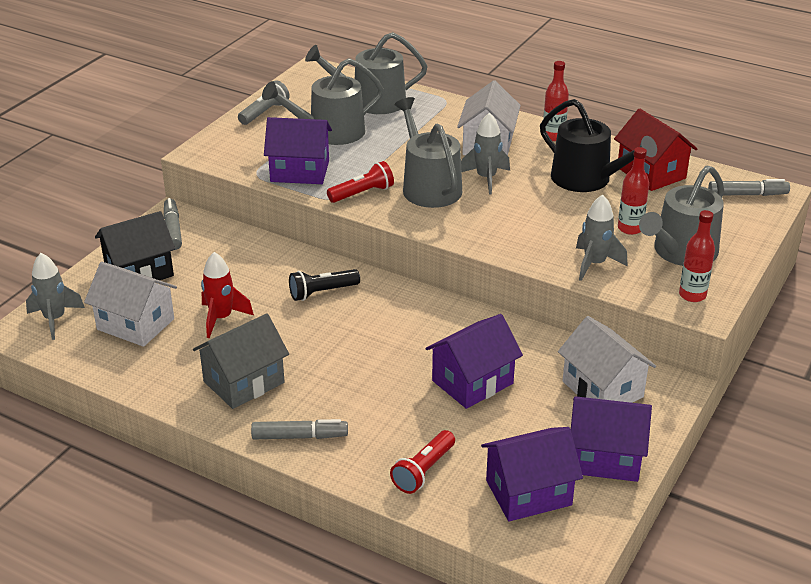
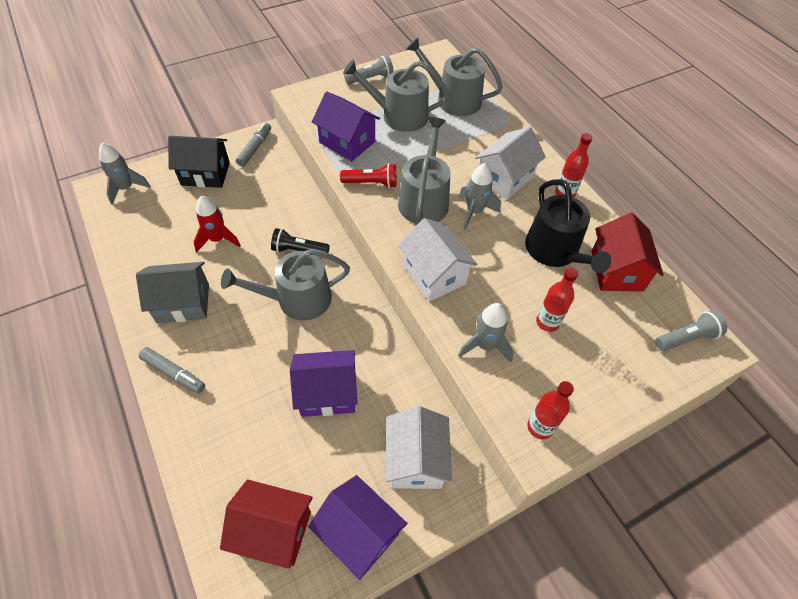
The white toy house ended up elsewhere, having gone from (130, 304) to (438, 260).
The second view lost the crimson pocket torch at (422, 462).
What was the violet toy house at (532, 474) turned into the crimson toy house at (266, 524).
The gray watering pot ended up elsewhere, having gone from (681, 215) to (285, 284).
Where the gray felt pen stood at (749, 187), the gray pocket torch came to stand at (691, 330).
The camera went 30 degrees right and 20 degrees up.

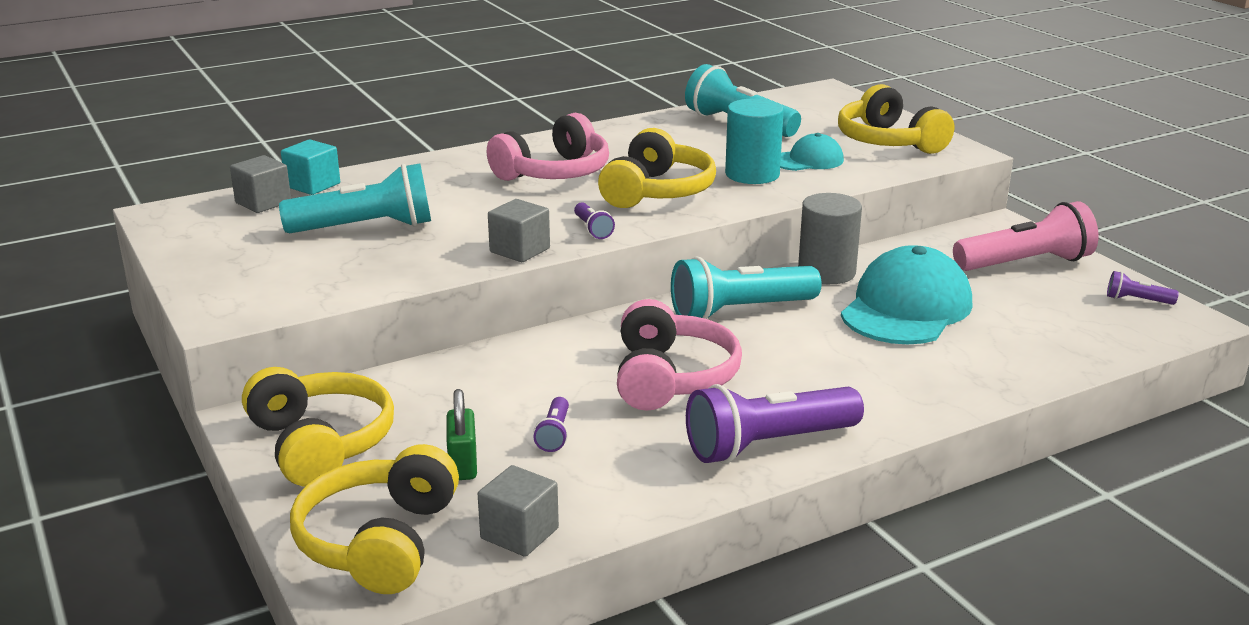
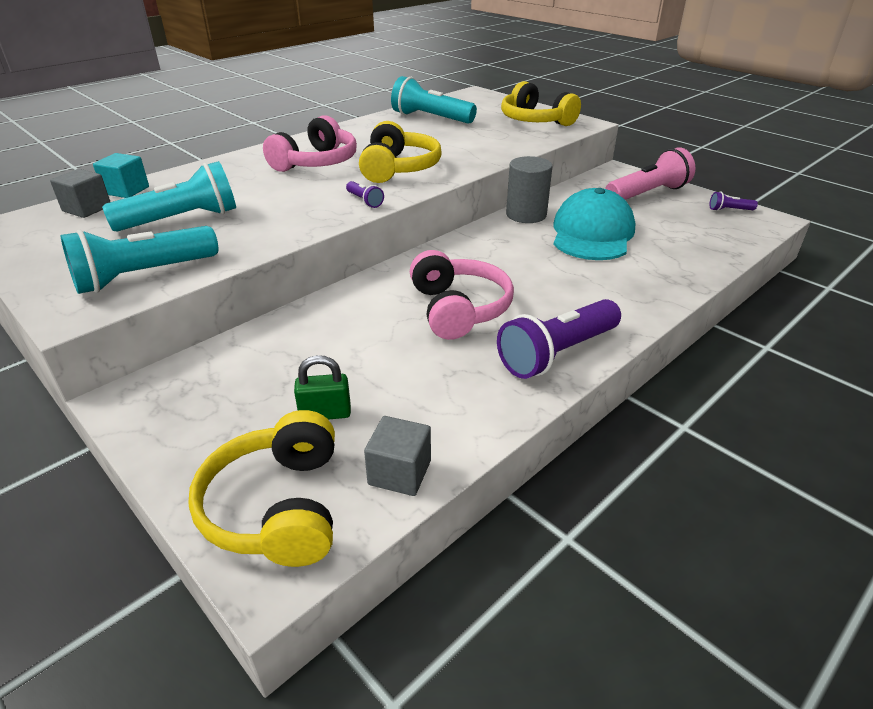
The second view lost the yellow headset at (318, 427).
The green padlock at (462, 434) ended up facing another way, 75 degrees counterclockwise from before.
The second view lost the gray block at (519, 230).
The second view lost the violet pocket torch at (551, 424).
The teal pocket torch ended up elsewhere, having gone from (746, 287) to (139, 260).
The second view lost the teal cylinder at (754, 141).
The second view lost the teal cap at (812, 152).
The camera went 15 degrees left and 10 degrees up.

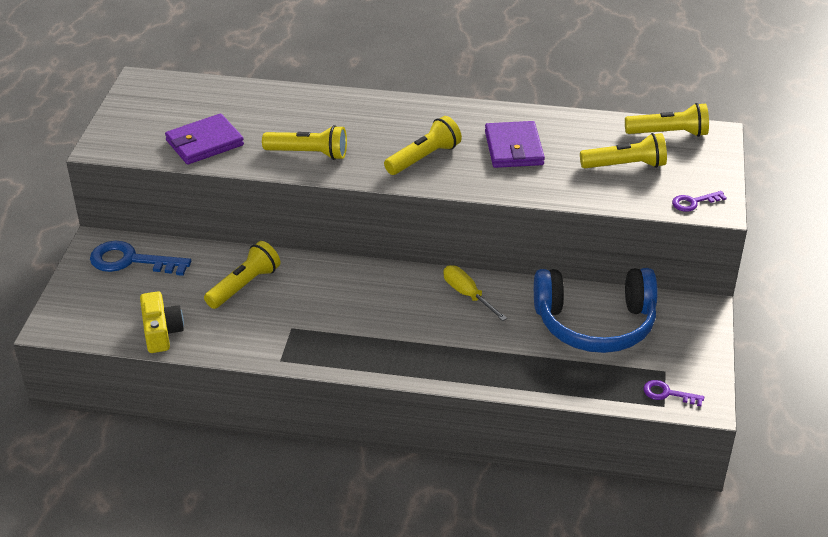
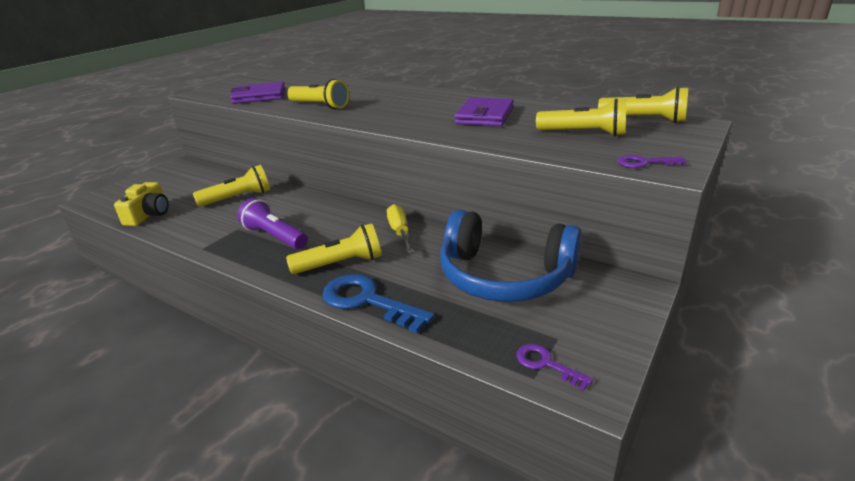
The cobalt door key ended up elsewhere, having gone from (140, 258) to (378, 303).
The yellow pocket torch ended up elsewhere, having gone from (423, 145) to (334, 248).
The second view gained the violet pocket torch at (272, 223).
The camera went 25 degrees right and 10 degrees down.

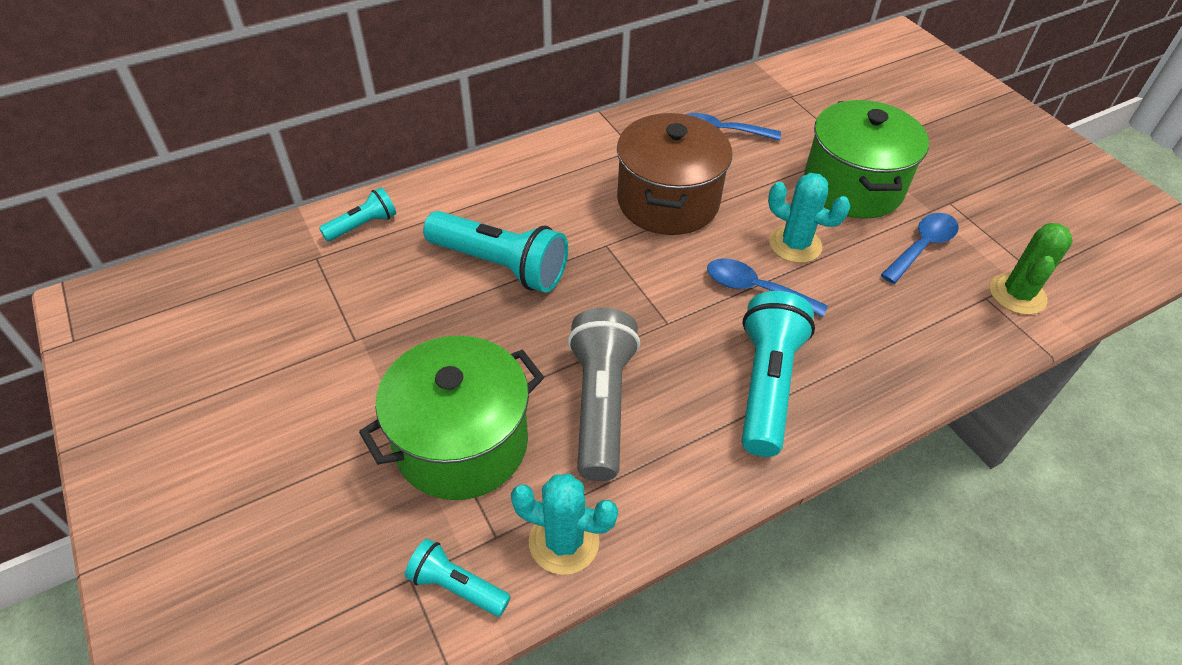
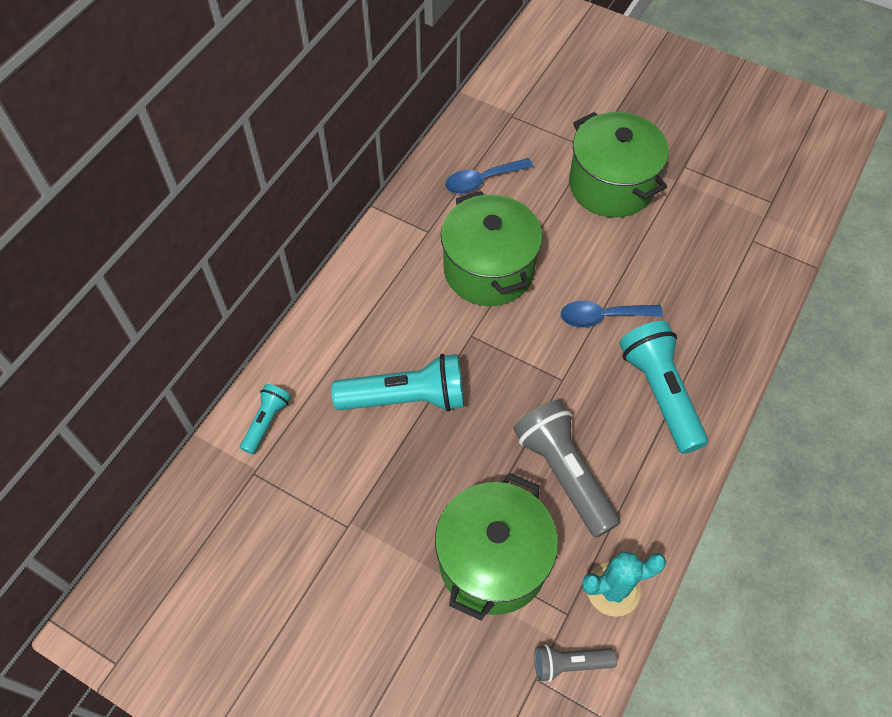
What was the teal pocket torch at (458, 578) turned into the gray pocket torch at (575, 663).
What was the russet cooking pot at (674, 174) turned into the green cooking pot at (492, 248).
The second view lost the teal prickly plant at (809, 218).
The second view lost the cobalt teaspoon at (920, 248).
The second view lost the green prickly plant at (1031, 269).
The camera went 30 degrees left and 10 degrees up.

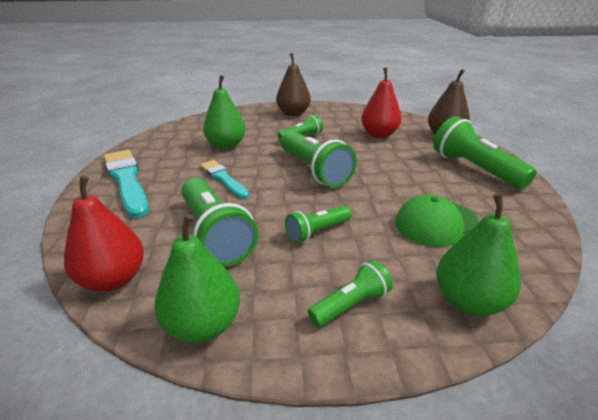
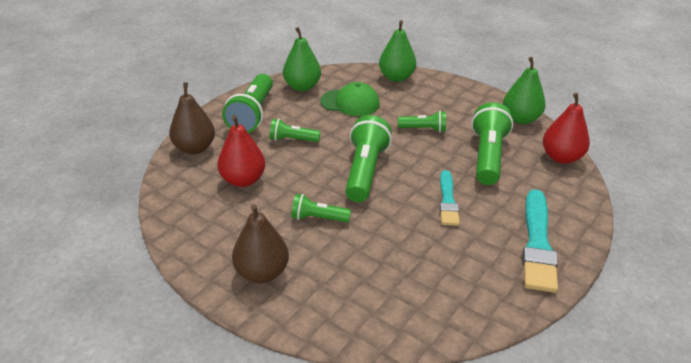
The green toy pear ended up elsewhere, having gone from (224, 112) to (302, 59).
The green pocket torch ended up elsewhere, having gone from (350, 293) to (295, 130).
The camera went 140 degrees left and 5 degrees up.

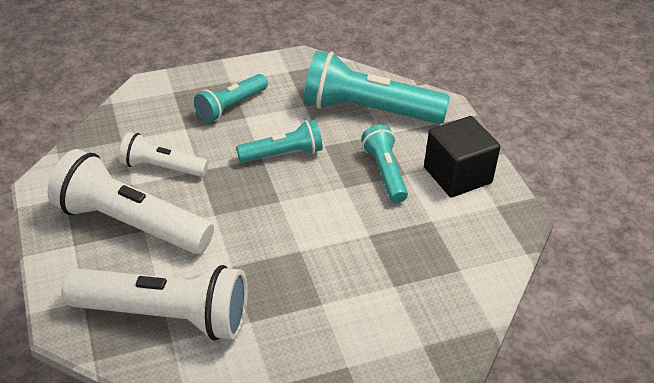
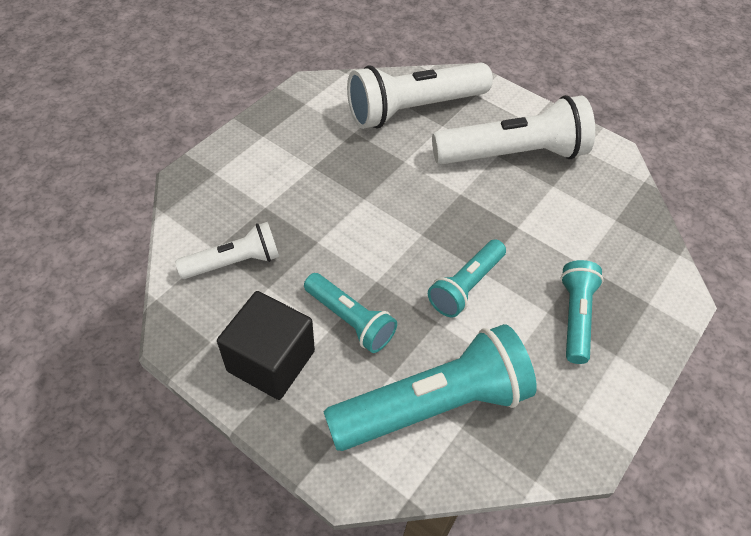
The white pocket torch ended up elsewhere, having gone from (163, 154) to (227, 250).
The camera went 145 degrees right and 10 degrees up.

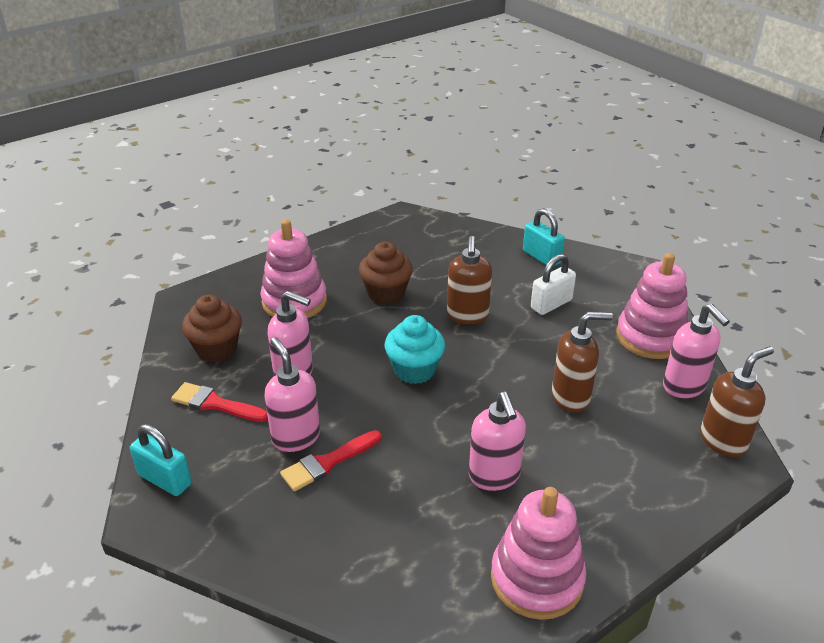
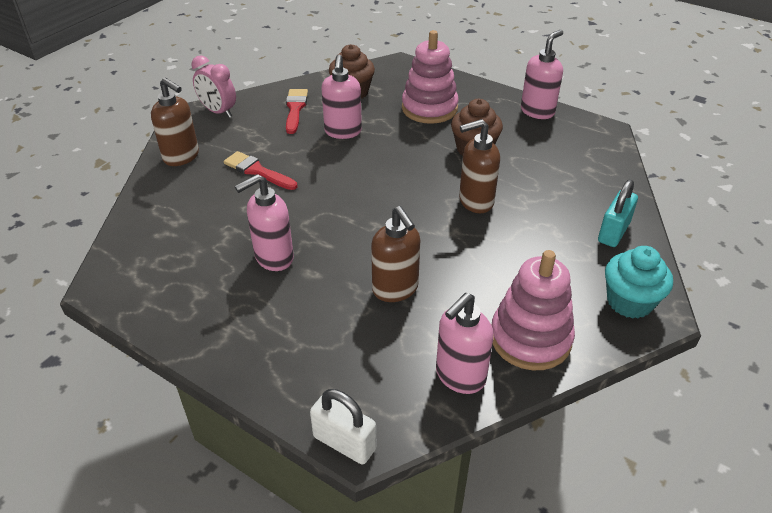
Where the teal padlock stood at (161, 460), the rosy clock came to stand at (213, 87).
The rosy soap pump ended up elsewhere, having gone from (292, 395) to (542, 74).
The teal fairy cake ended up elsewhere, having gone from (415, 349) to (639, 282).
The second view lost the rosy stacking toy at (538, 553).
The white padlock ended up elsewhere, having gone from (553, 284) to (343, 427).
The russet soap pump ended up elsewhere, having gone from (737, 401) to (175, 121).
The camera went 70 degrees right and 5 degrees up.

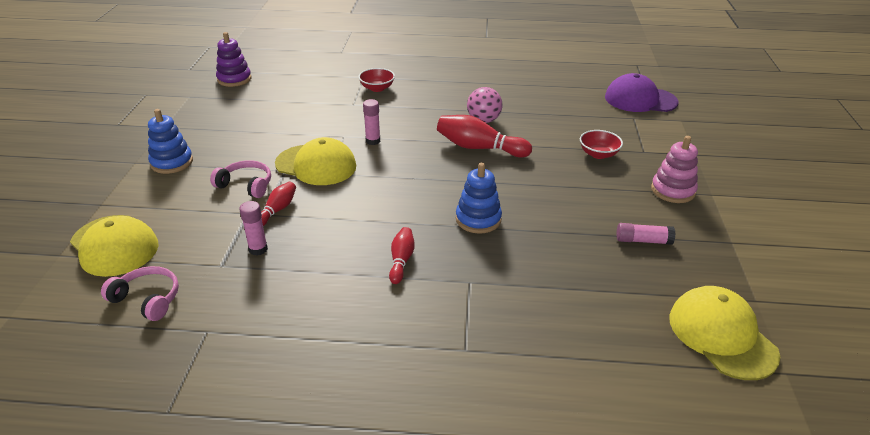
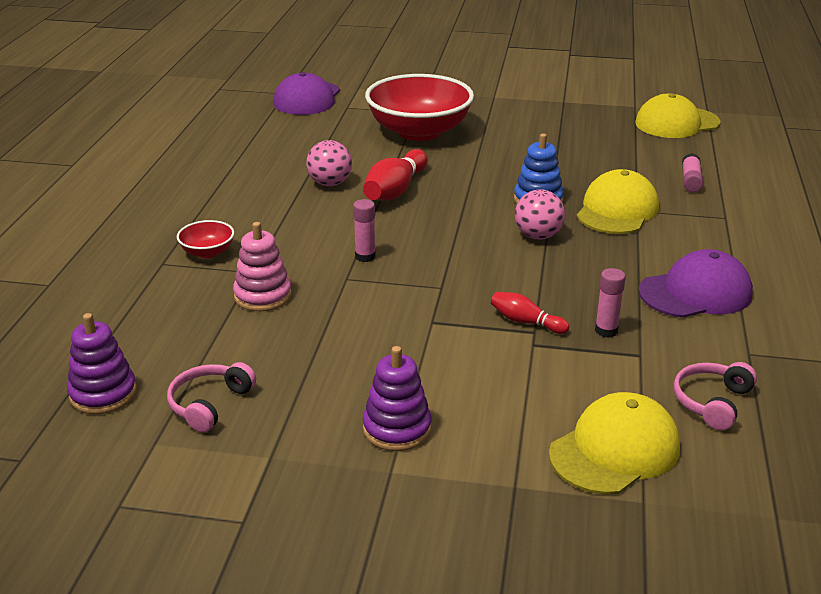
What was the cobalt stacking toy at (170, 141) turned into the violet stacking toy at (397, 398).
The rosy headset ended up elsewhere, having gone from (240, 179) to (211, 397).
The yellow cap ended up elsewhere, having gone from (315, 161) to (617, 201).
The second view lost the crimson bowling pin at (402, 255).
The size of the crimson bowl at (601, 144) changed by a factor of 2.34.
The rosy glue stick ended up elsewhere, having gone from (645, 234) to (692, 172).
The rosy stacking toy ended up elsewhere, having gone from (674, 169) to (262, 266).
The second view gained the rosy play ball at (540, 214).
The second view gained the violet cap at (696, 283).
The camera went 85 degrees left and 5 degrees down.

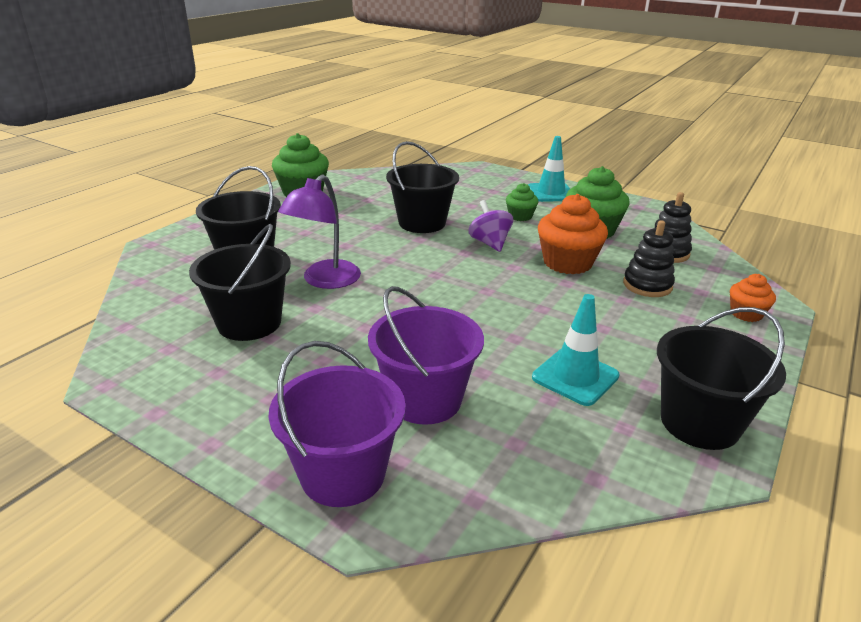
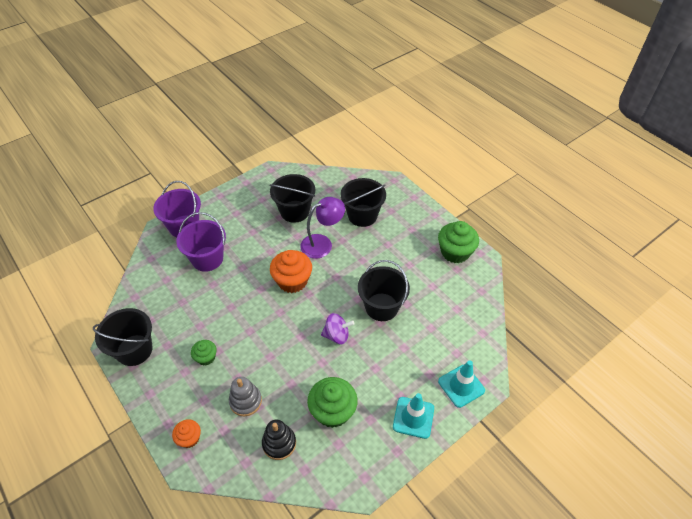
The violet desk lamp at (319, 232) ended up facing another way, 105 degrees clockwise from before.
The green fairy cake ended up elsewhere, having gone from (522, 202) to (204, 353).
The teal road cone ended up elsewhere, having gone from (576, 350) to (461, 384).
The bright orange fairy cake ended up elsewhere, having gone from (573, 234) to (291, 271).
What was the ebony stacking toy at (649, 258) turned into the gray stacking toy at (245, 396).
The camera went 110 degrees right and 20 degrees up.

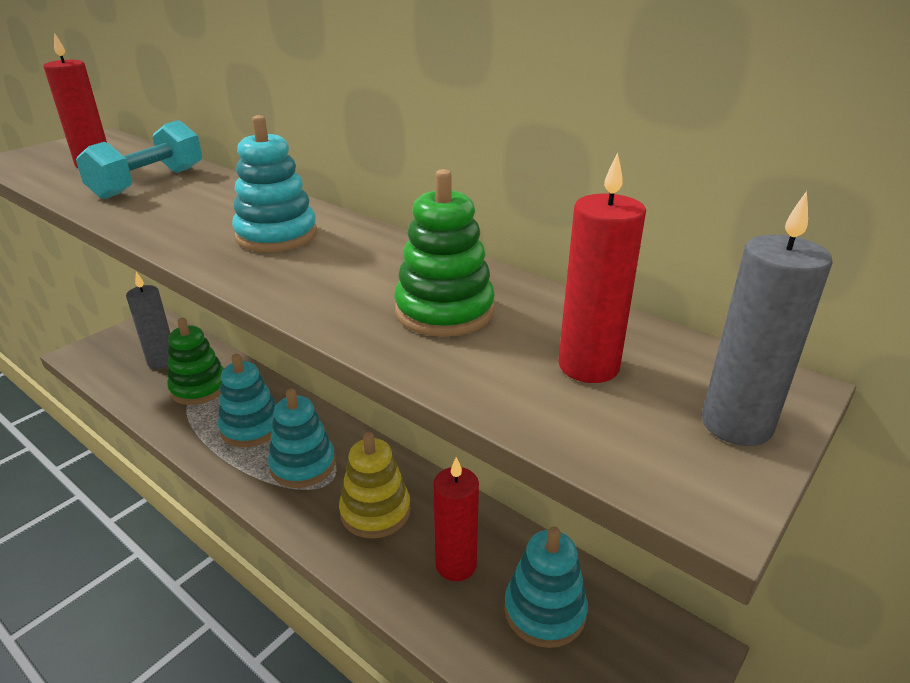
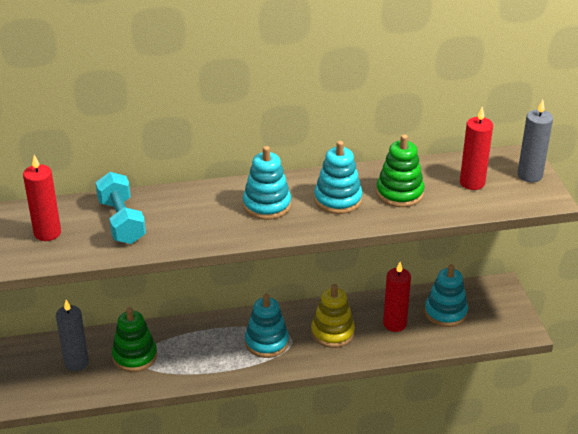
The teal stacking toy ended up elsewhere, having gone from (247, 400) to (338, 177).
The camera went 50 degrees left and 5 degrees up.

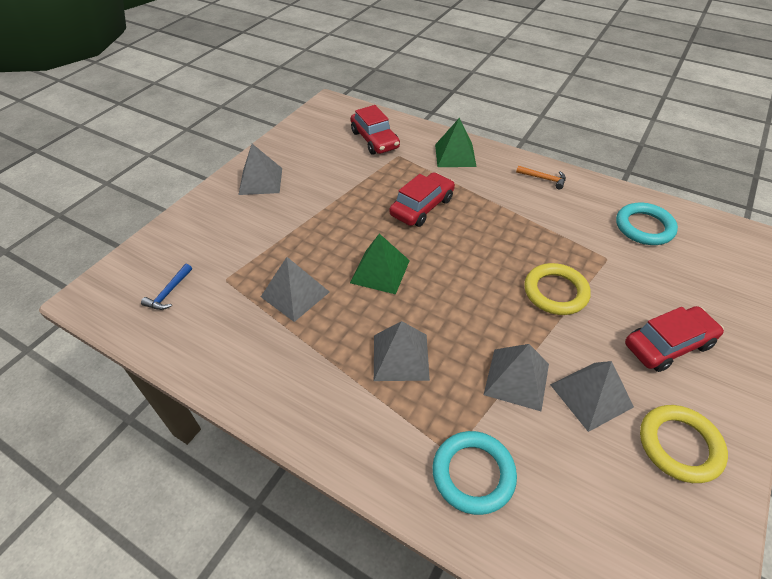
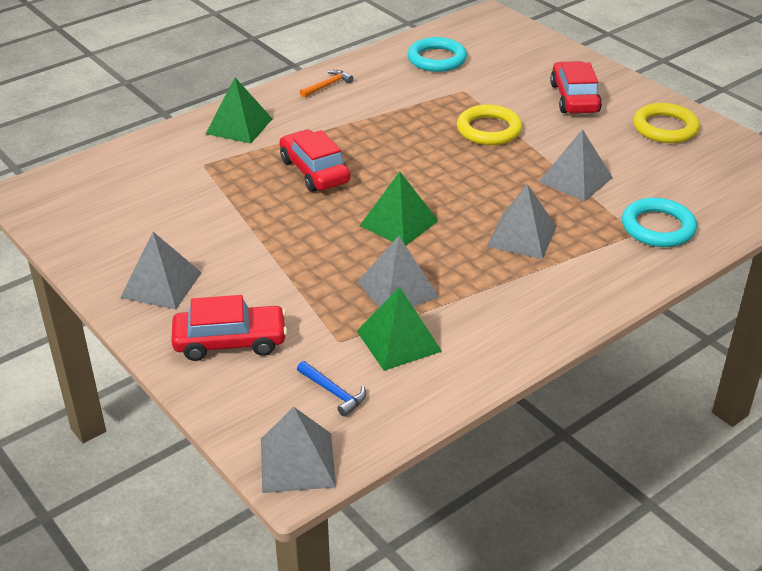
The crimson automobile ended up elsewhere, having gone from (375, 129) to (229, 328).
The gray solid pyramid ended up elsewhere, having gone from (592, 396) to (298, 450).
The second view gained the green solid pyramid at (399, 329).
The camera went 70 degrees left and 10 degrees down.

